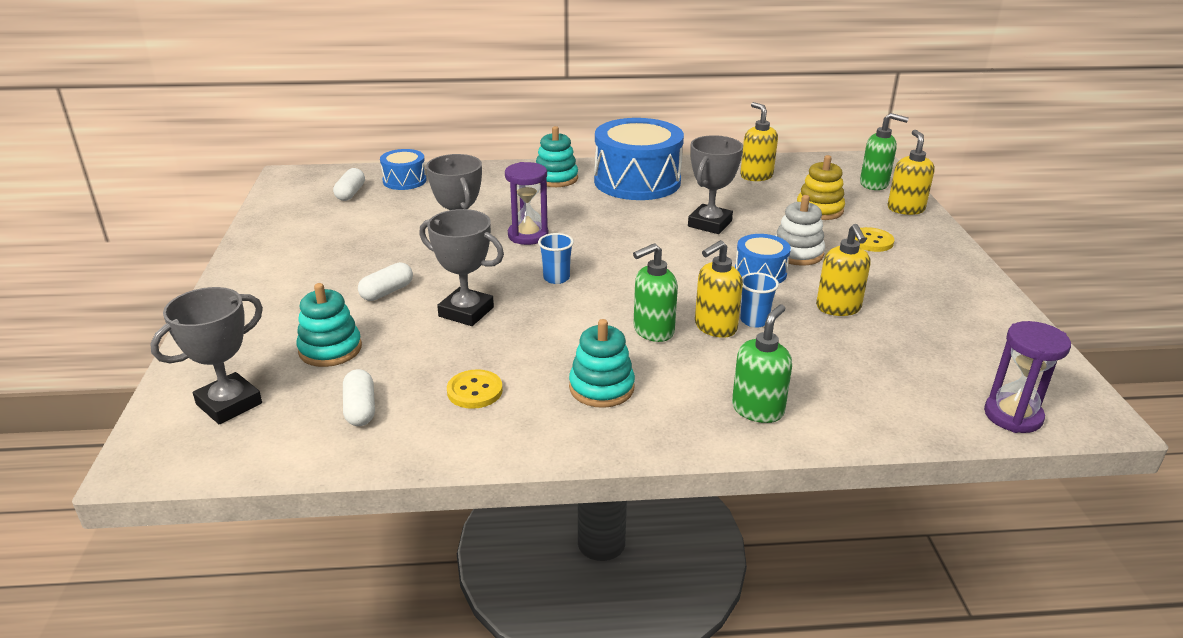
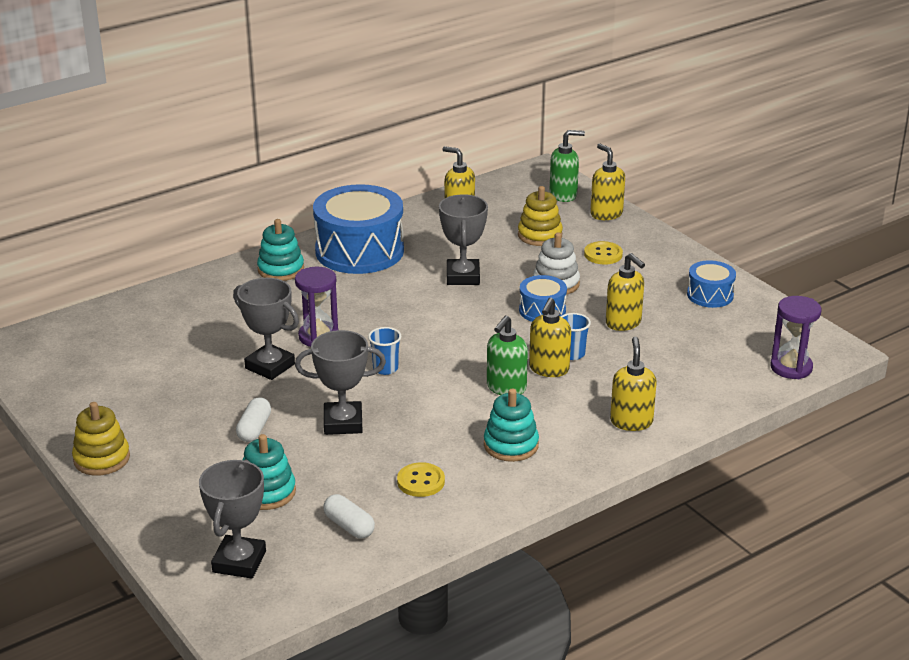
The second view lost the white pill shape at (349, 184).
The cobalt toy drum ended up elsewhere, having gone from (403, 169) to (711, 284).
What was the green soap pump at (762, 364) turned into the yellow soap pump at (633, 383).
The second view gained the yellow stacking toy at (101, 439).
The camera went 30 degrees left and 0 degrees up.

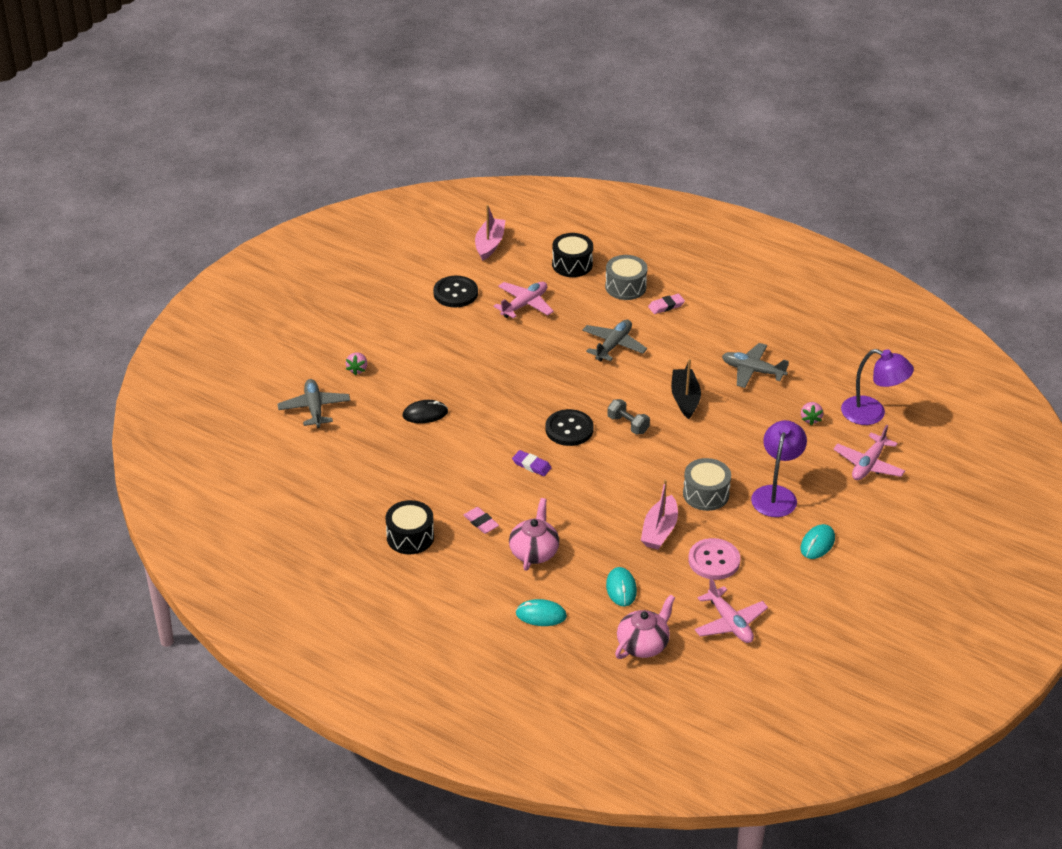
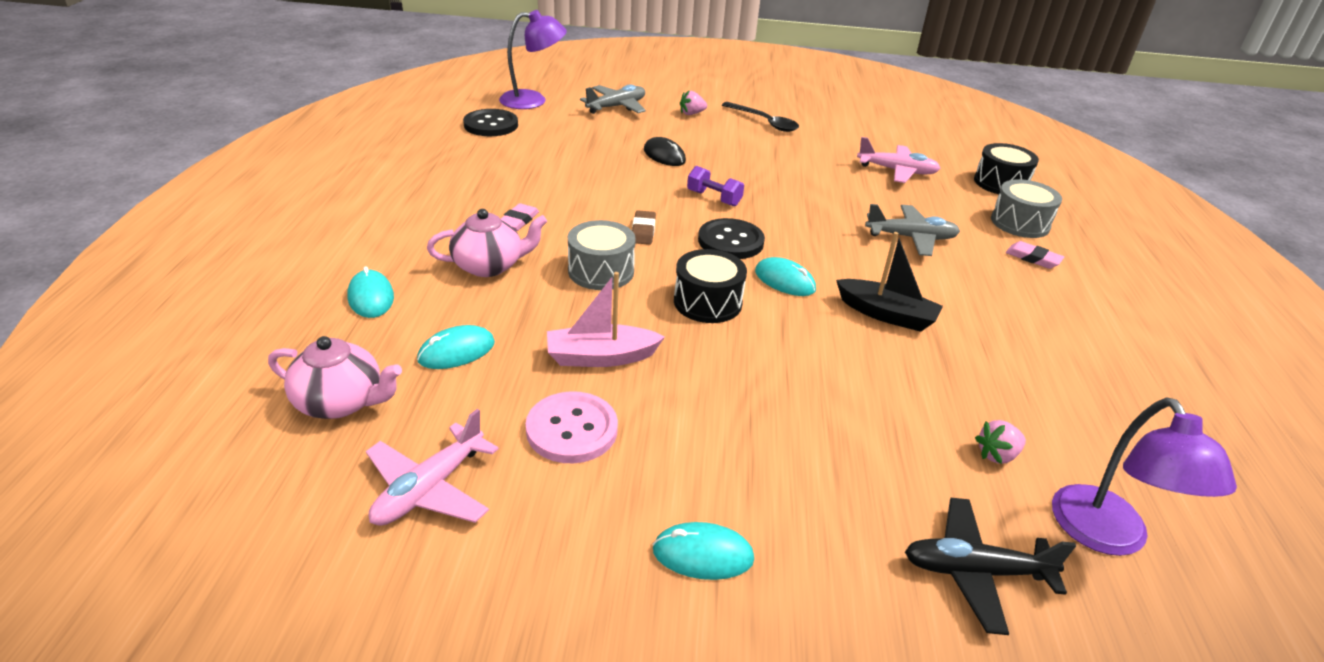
The ebony toy drum ended up elsewhere, having gone from (409, 527) to (710, 286).
The ebony sewing button ended up elsewhere, having gone from (455, 292) to (490, 122).
The second view lost the rosy toy boat at (490, 233).
What was the violet pencil eraser at (532, 463) turned into the russet pencil eraser at (644, 227).
Where the gray free weight stood at (628, 416), the teal computer mouse came to stand at (785, 276).
The ebony toy boat at (686, 389) ended up facing another way, 60 degrees clockwise from before.
The gray toy drum ended up elsewhere, having gone from (707, 484) to (602, 255).
The second view lost the gray toy plane at (755, 365).
The violet desk lamp ended up elsewhere, having gone from (779, 468) to (533, 59).
What was the rosy toy plane at (869, 452) turned into the ebony toy plane at (990, 566).
The second view gained the violet free weight at (715, 186).
The second view gained the ebony teaspoon at (760, 117).
The camera went 60 degrees right and 5 degrees down.

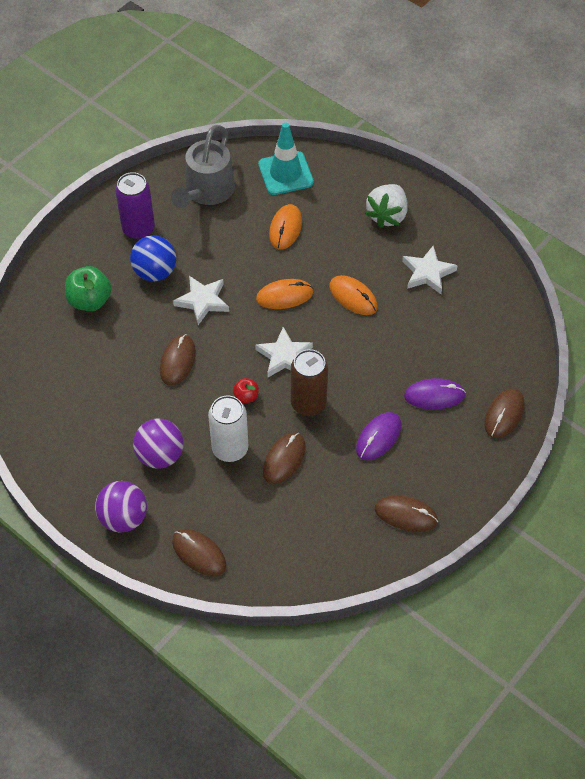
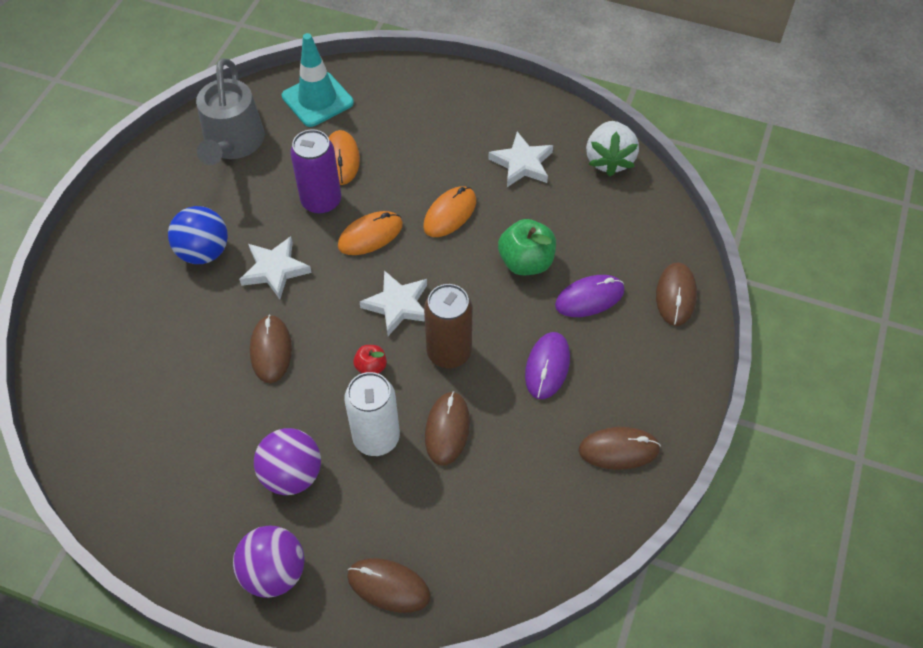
The green toy apple ended up elsewhere, having gone from (88, 288) to (527, 247).
The violet tin ended up elsewhere, having gone from (135, 205) to (315, 171).
The bright orange computer mouse at (353, 295) ended up facing another way, 75 degrees counterclockwise from before.
The white strawberry ended up elsewhere, having gone from (386, 206) to (612, 148).
The camera went 20 degrees left and 0 degrees up.

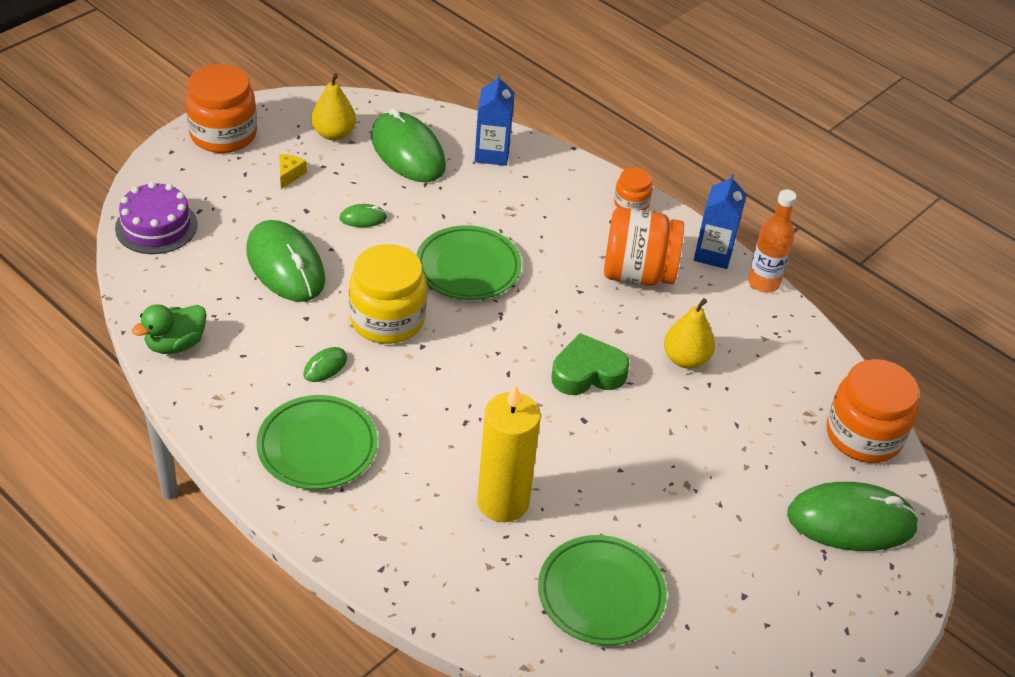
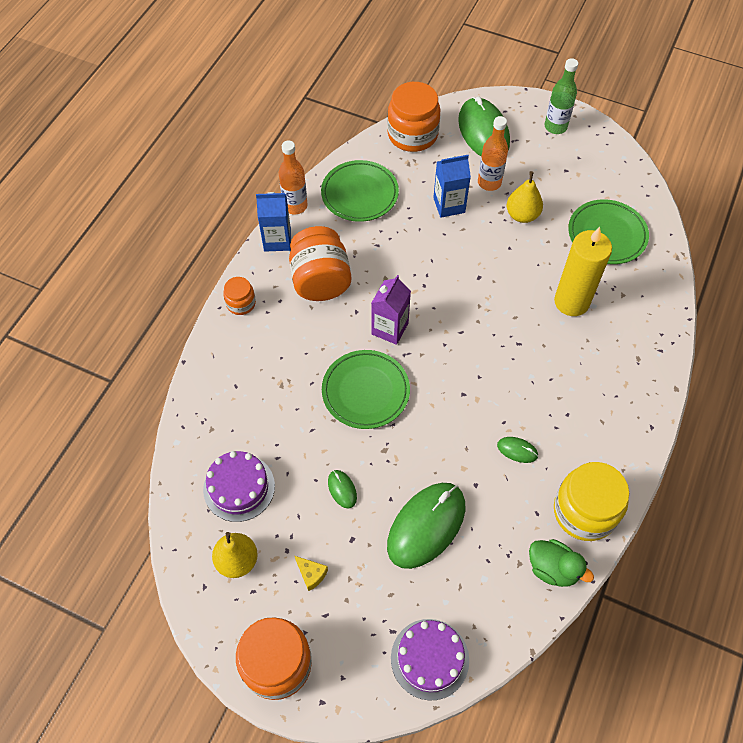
The green plate ended up elsewhere, having gone from (317, 442) to (360, 191).
The yellow piece of cheese at (293, 171) ended up facing another way, 135 degrees counterclockwise from before.
The yellow preserve jar ended up elsewhere, having gone from (388, 294) to (591, 501).
Where the green computer mouse stood at (408, 145), the violet layer cake came to stand at (239, 486).
The cobalt juice carton ended up elsewhere, having gone from (495, 120) to (452, 186).
The second view lost the green heart at (590, 364).
The yellow toy pear ended up elsewhere, having gone from (689, 333) to (525, 197).
The second view gained the violet juice carton at (391, 310).
The second view gained the bright orange drink bottle at (493, 153).
The second view gained the green drink bottle at (561, 96).
The camera went 105 degrees left and 15 degrees up.

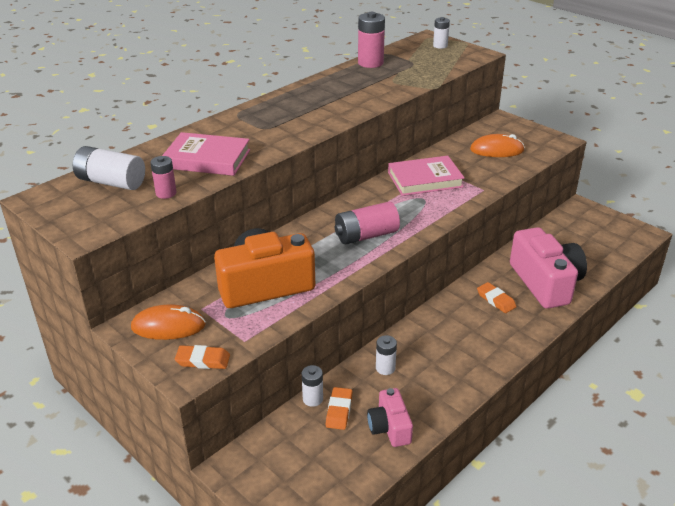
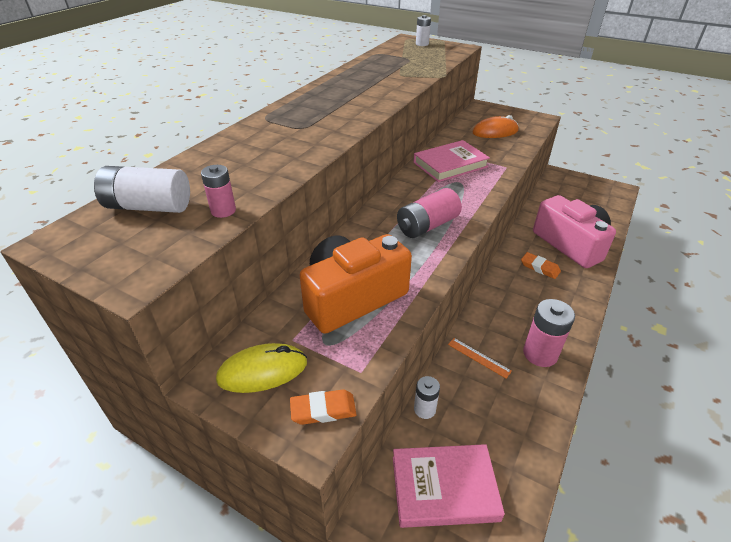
What was the bright orange computer mouse at (168, 322) turned into the yellow computer mouse at (261, 368).
The rosy hardcover ended up elsewhere, having gone from (206, 154) to (449, 486).
The second view lost the bright orange pencil eraser at (339, 408).
The rosy AA battery ended up elsewhere, having gone from (371, 40) to (549, 333).
The second view lost the rosy compact camera at (390, 417).
Where the white AA battery stood at (386, 355), the bright orange straightedge came to stand at (480, 358).
The camera went 15 degrees left and 5 degrees up.

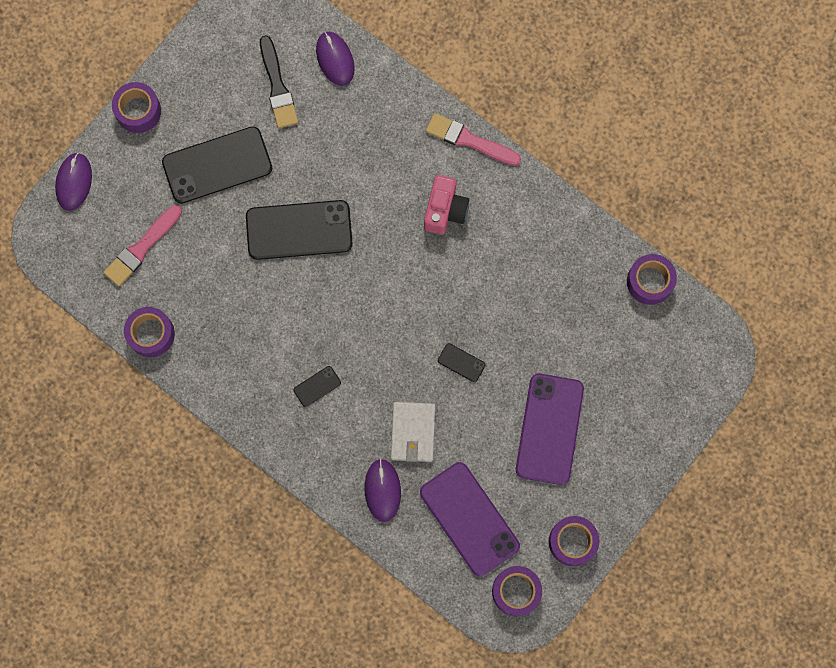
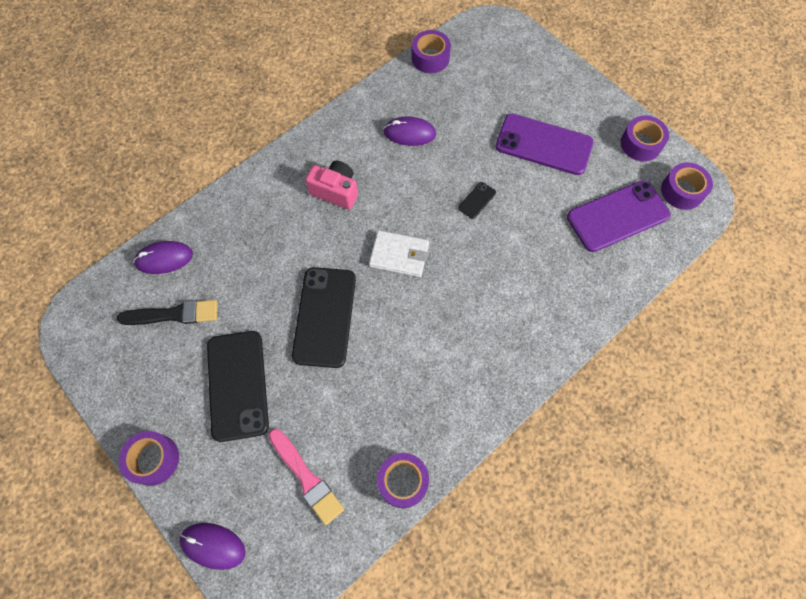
The second view lost the ebony phone at (317, 386).
The violet computer mouse ended up elsewhere, having gone from (383, 490) to (410, 131).
The white billfold ended up elsewhere, having gone from (413, 432) to (399, 253).
The second view lost the rosy paintbrush at (473, 139).
The camera went 80 degrees left and 10 degrees down.

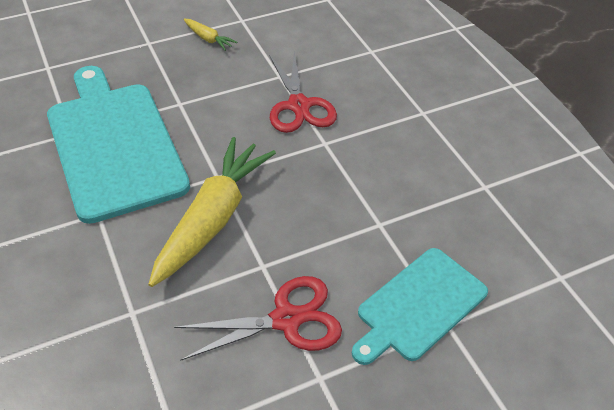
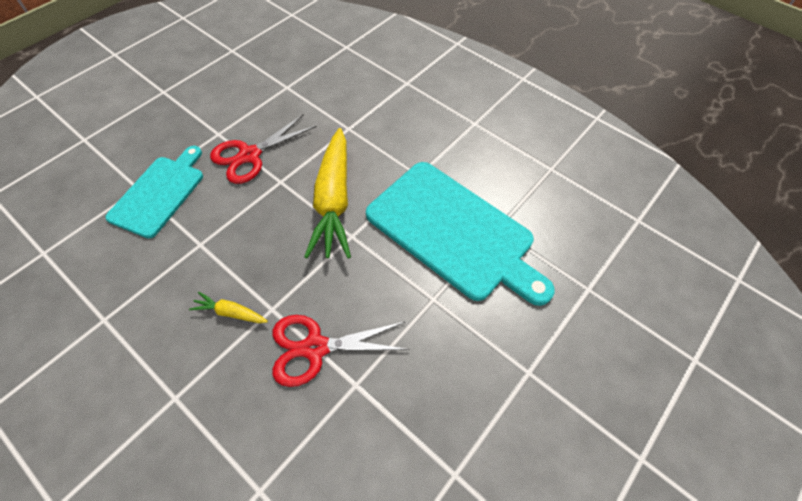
The yellow root vegetable ended up elsewhere, having gone from (210, 35) to (228, 307).
The crimson shears at (303, 92) ended up facing another way, 60 degrees counterclockwise from before.
The camera went 155 degrees right and 10 degrees up.

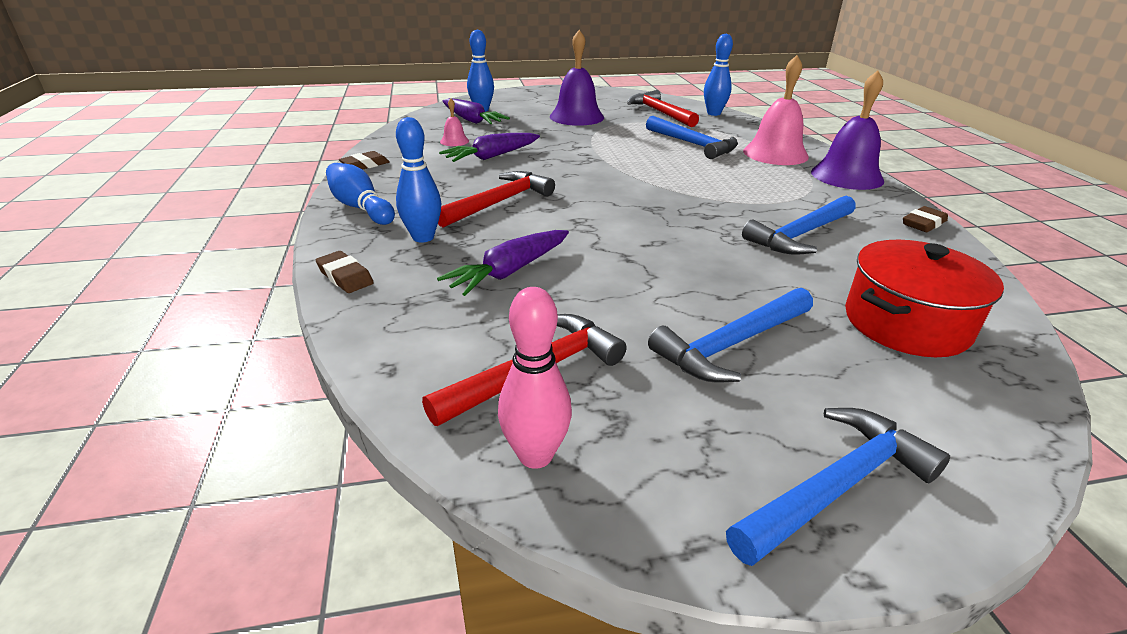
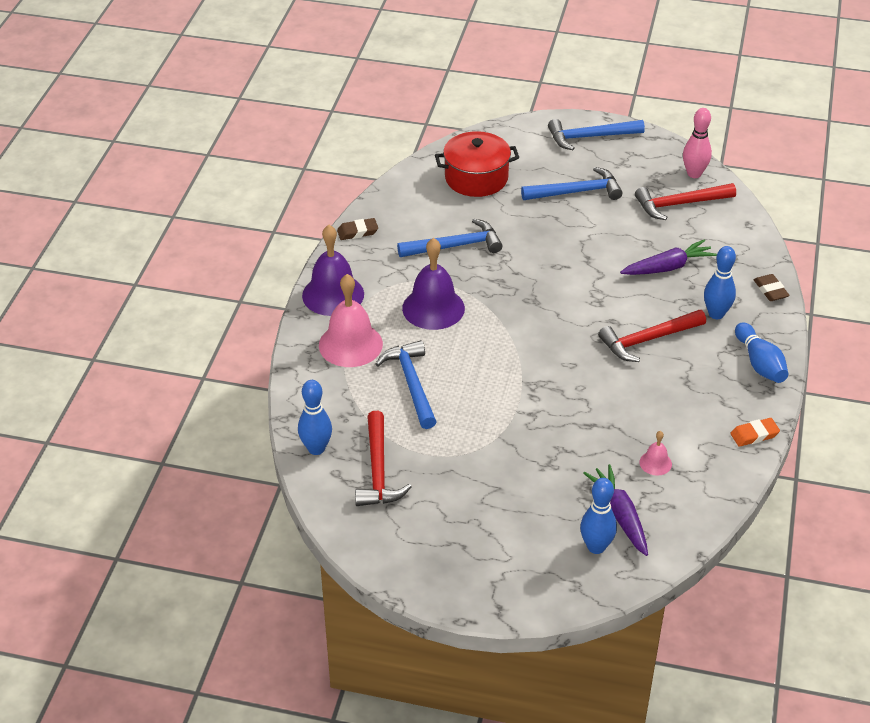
What was the russet pencil eraser at (364, 160) turned into the bright orange pencil eraser at (755, 432).
The second view lost the violet root vegetable at (489, 147).
The violet hand bell ended up elsewhere, having gone from (577, 78) to (433, 284).
The camera went 155 degrees left and 10 degrees up.

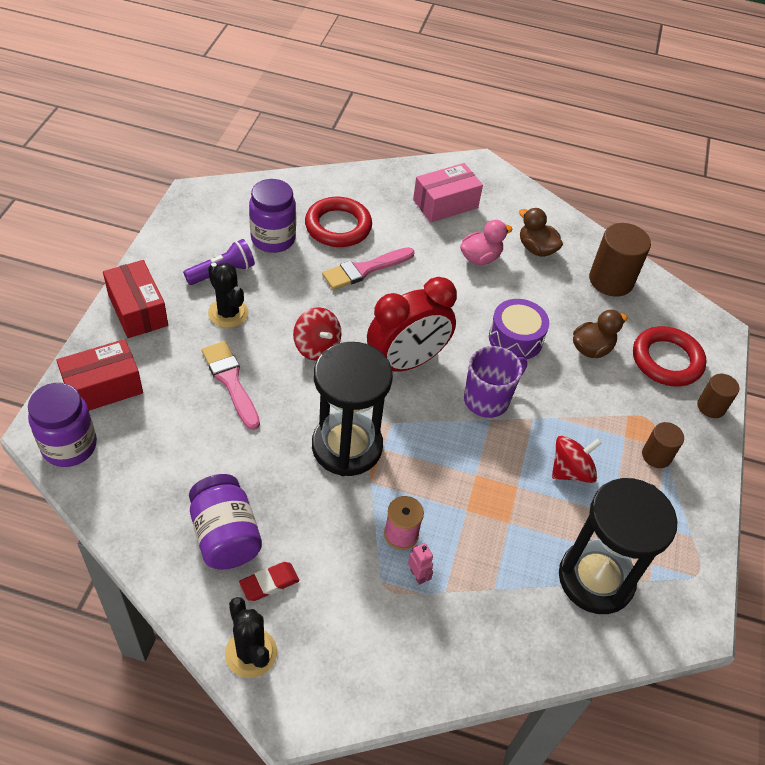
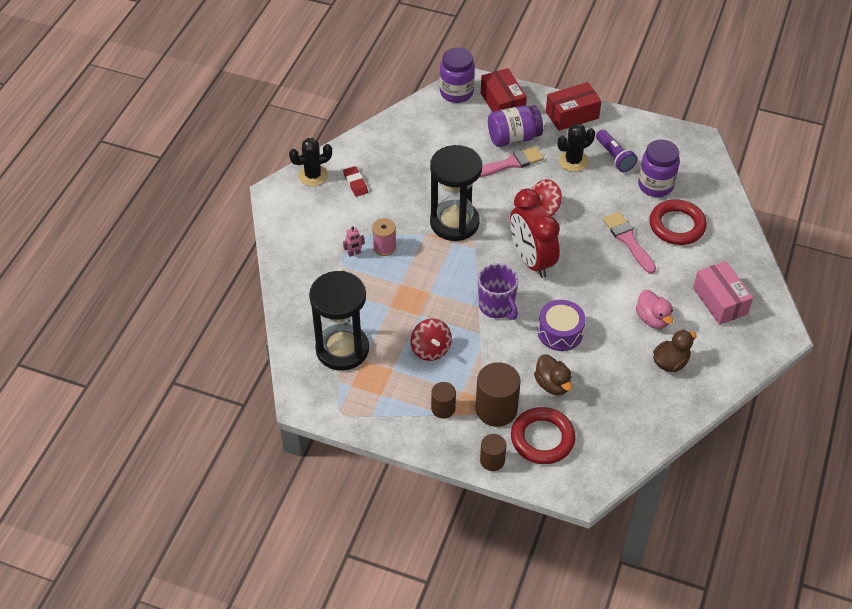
The violet preserve jar ended up elsewhere, having gone from (225, 522) to (515, 126).
The russet cylinder ended up elsewhere, having gone from (620, 260) to (498, 394).
The camera went 100 degrees right and 0 degrees up.

